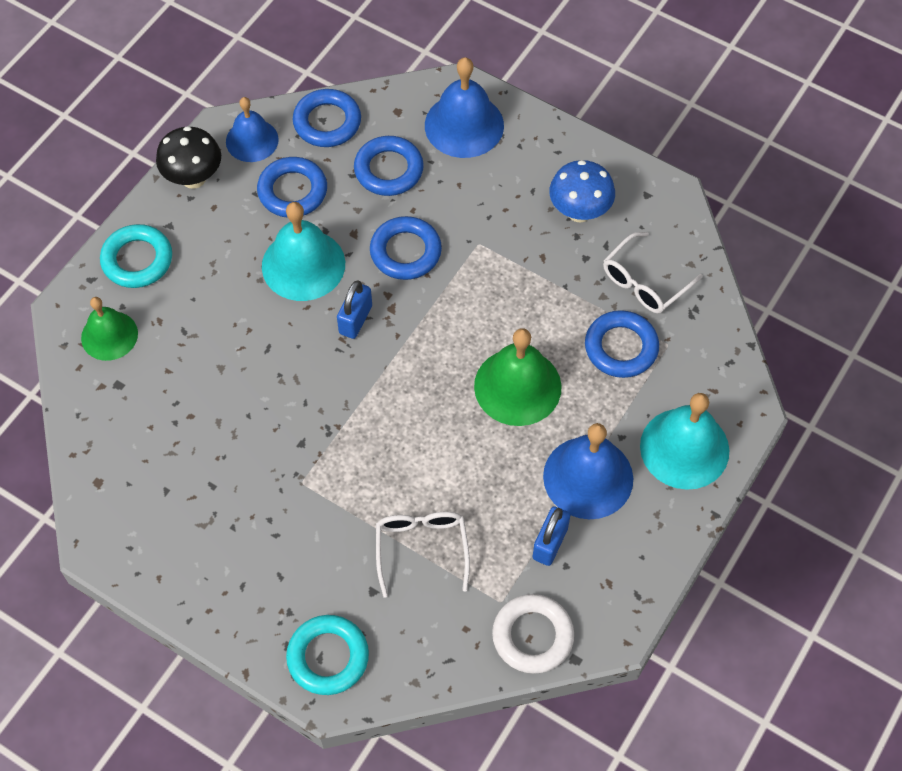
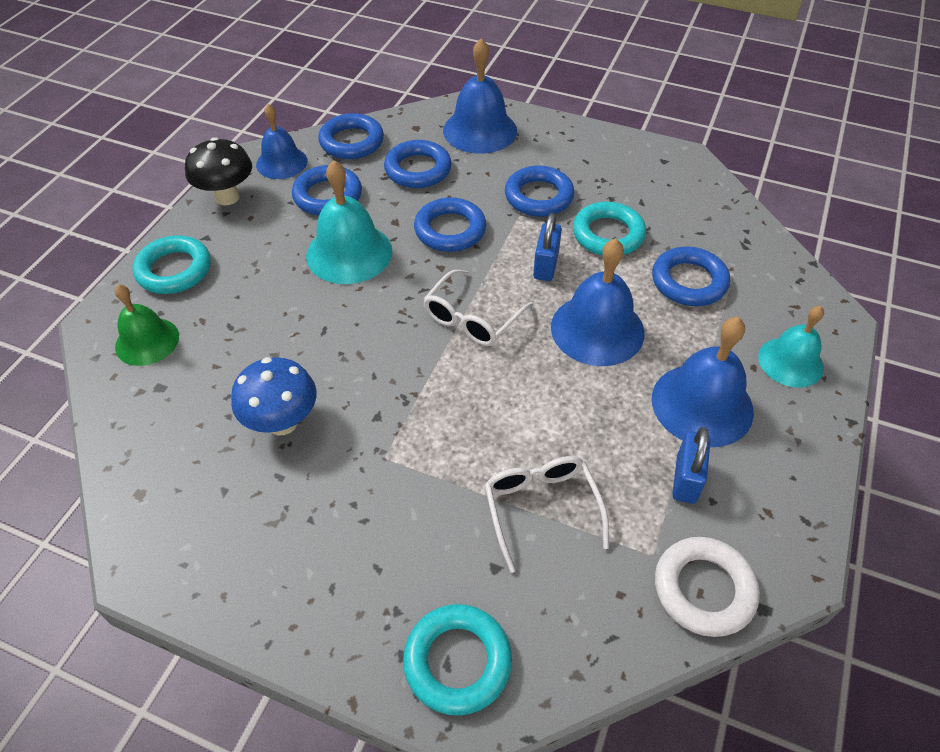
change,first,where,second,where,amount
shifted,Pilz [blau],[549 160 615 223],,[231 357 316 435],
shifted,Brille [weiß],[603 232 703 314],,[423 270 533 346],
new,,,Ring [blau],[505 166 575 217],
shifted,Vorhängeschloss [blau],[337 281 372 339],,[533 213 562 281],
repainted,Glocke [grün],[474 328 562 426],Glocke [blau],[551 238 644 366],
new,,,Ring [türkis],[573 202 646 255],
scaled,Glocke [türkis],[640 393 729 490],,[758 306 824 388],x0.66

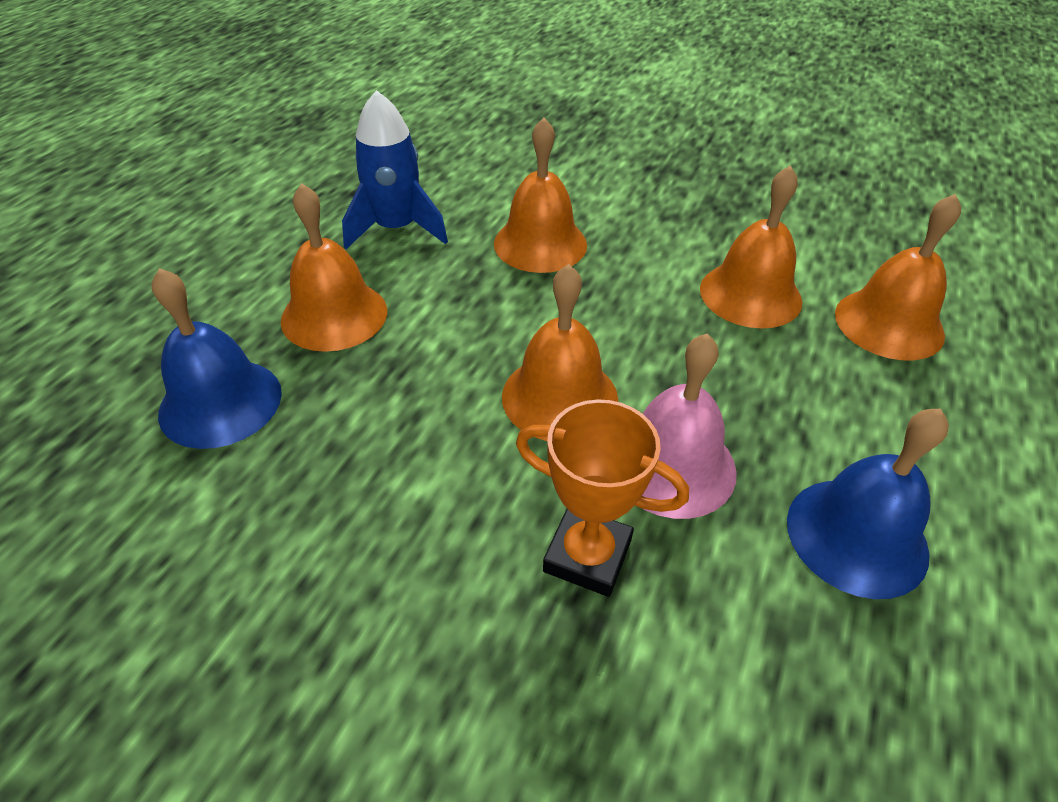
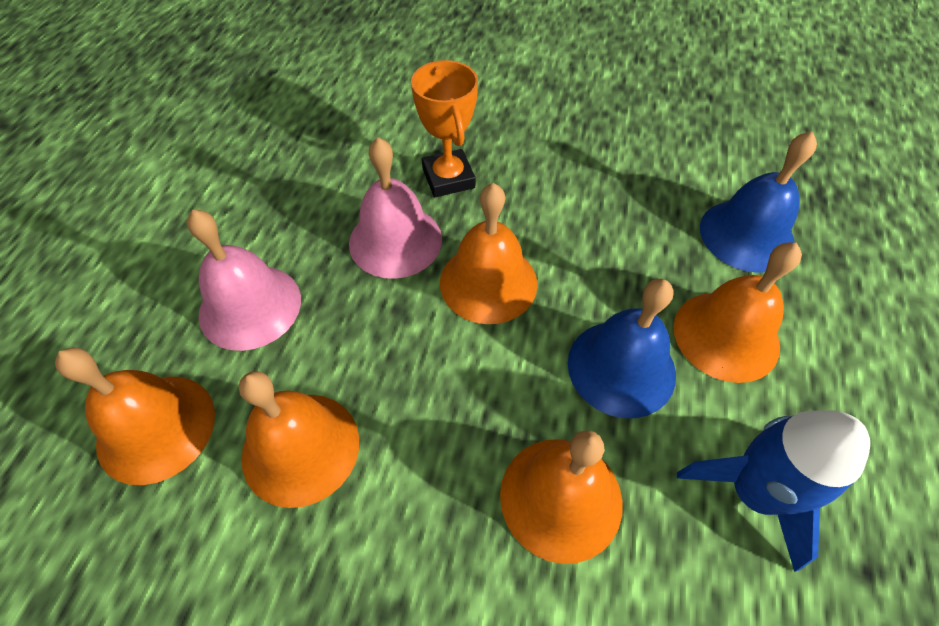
change,first,where,second,where,amount
new,,,Glocke [rosa],[187 210 301 351],
rotated,Pokal [orange],[516 399 689 597],,[411 60 478 197],60 degrees clockwise
shifted,Glocke [blau],[787 408 949 599],,[568 279 676 418],

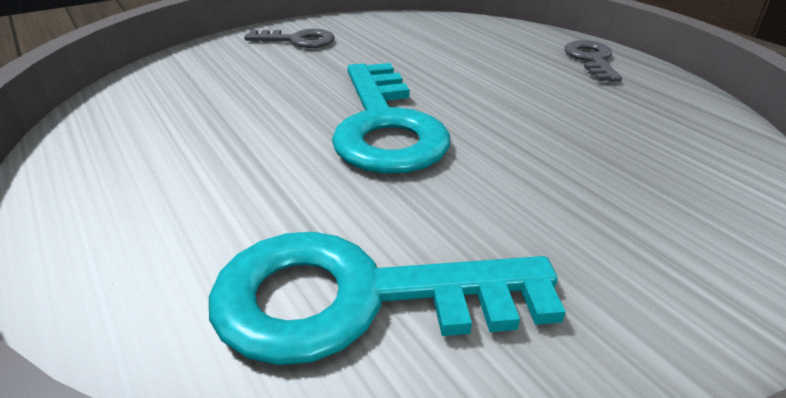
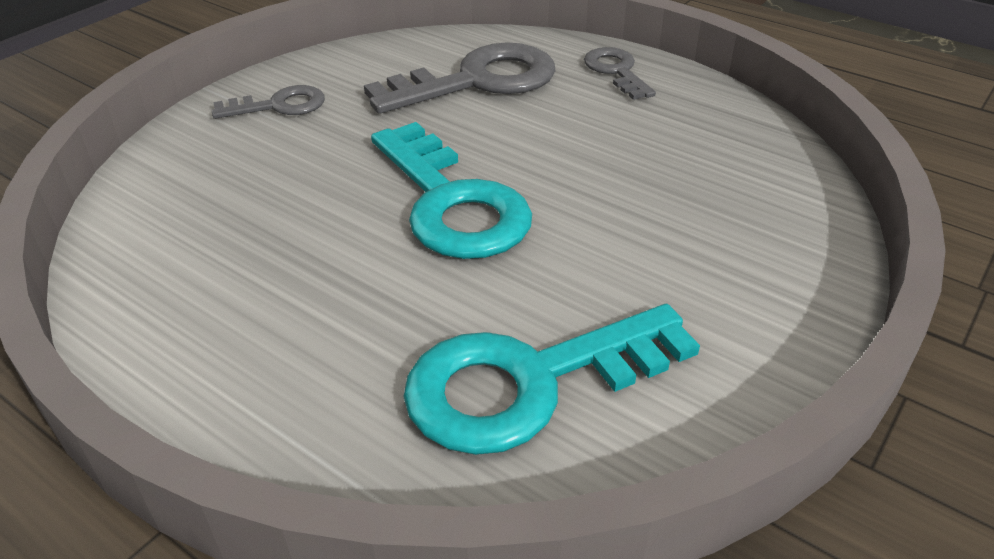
change,first,where,second,where,amount
new,,,Schlüssel [grau],[364 42 556 114],

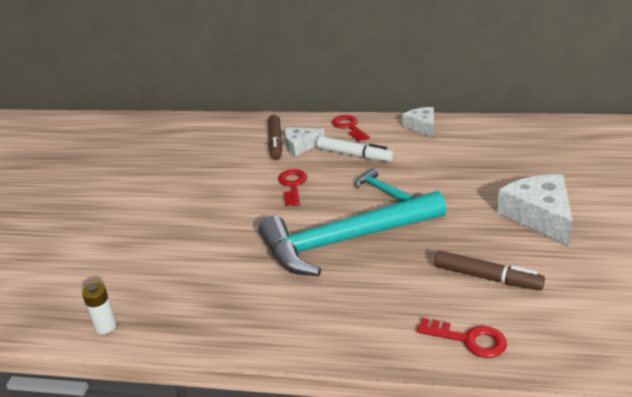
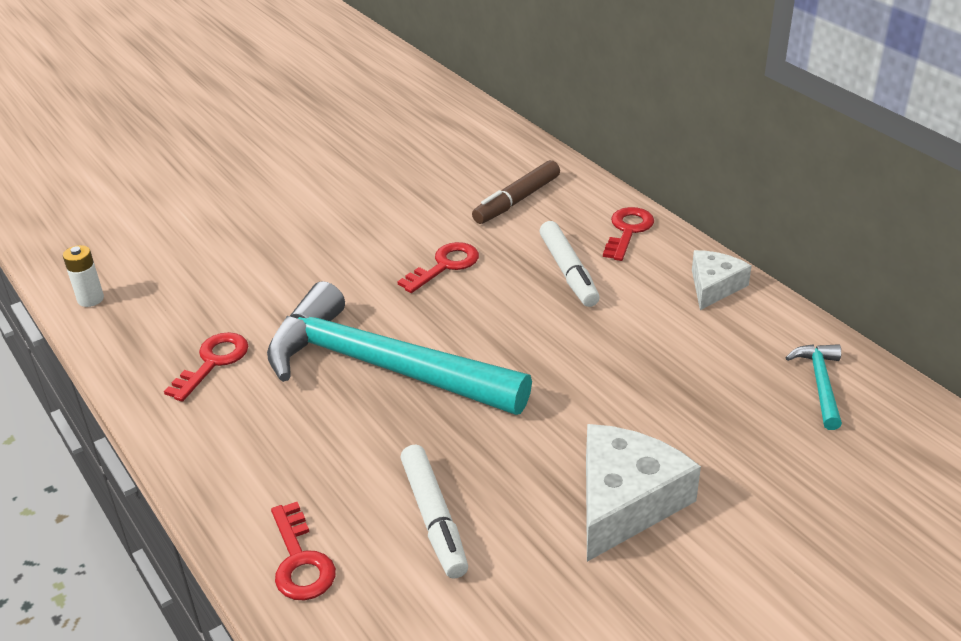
change,first,where,second,where,amount
new,,,Schlüssel [rot],[164 332 248 402],
repainted,Filzstift [braun],[434 251 545 290],Filzstift [weiß],[401 445 468 579],
shifted,Hammer [türkis],[355 168 415 202],,[786 344 842 430],
gone,Käse [weiß],[285 127 325 156],,,

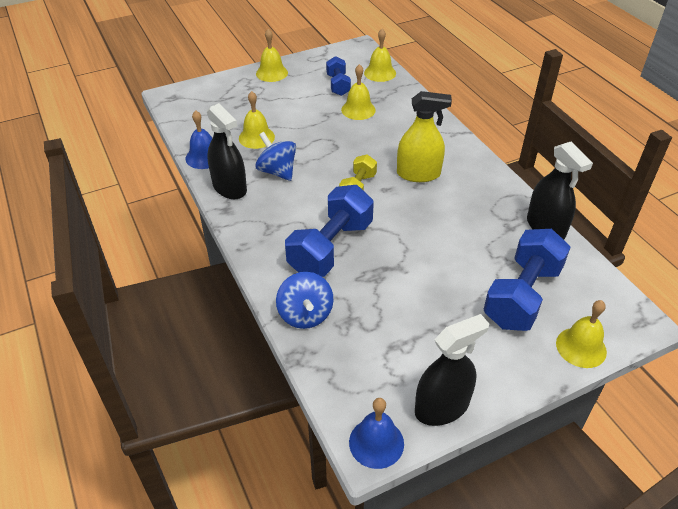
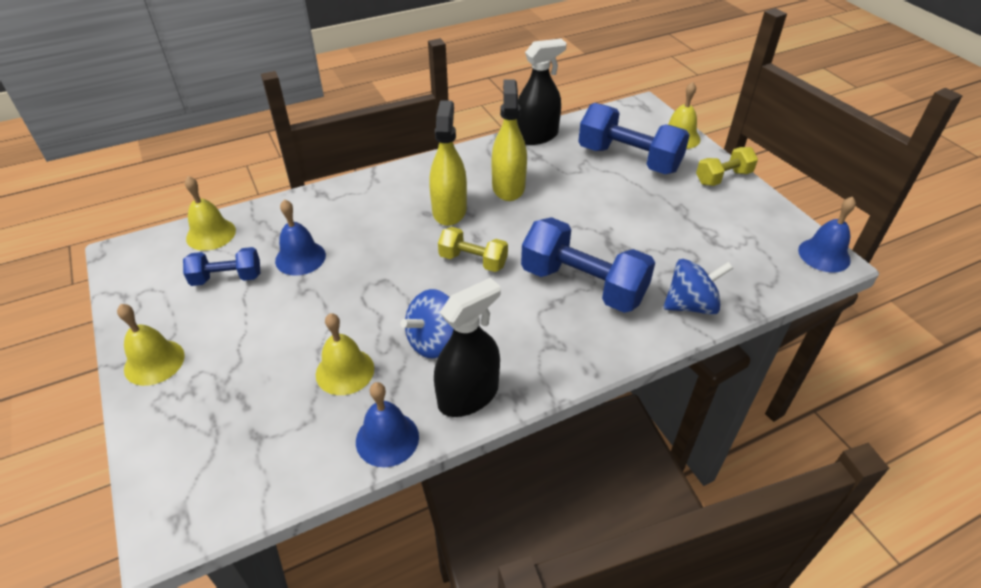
change,first,where,second,where,amount
repainted,Glocke [gelb],[341 64 376 120],Glocke [blau],[275 199 326 276],
new,,,Sprühflasche [gelb],[492 79 527 201],
new,,,Hantel [gelb],[696 147 758 186],
gone,Sprühflasche [schwarz],[415 314 489 426],,,

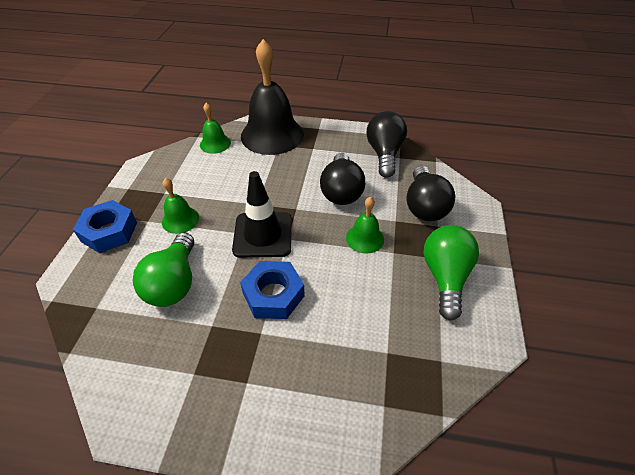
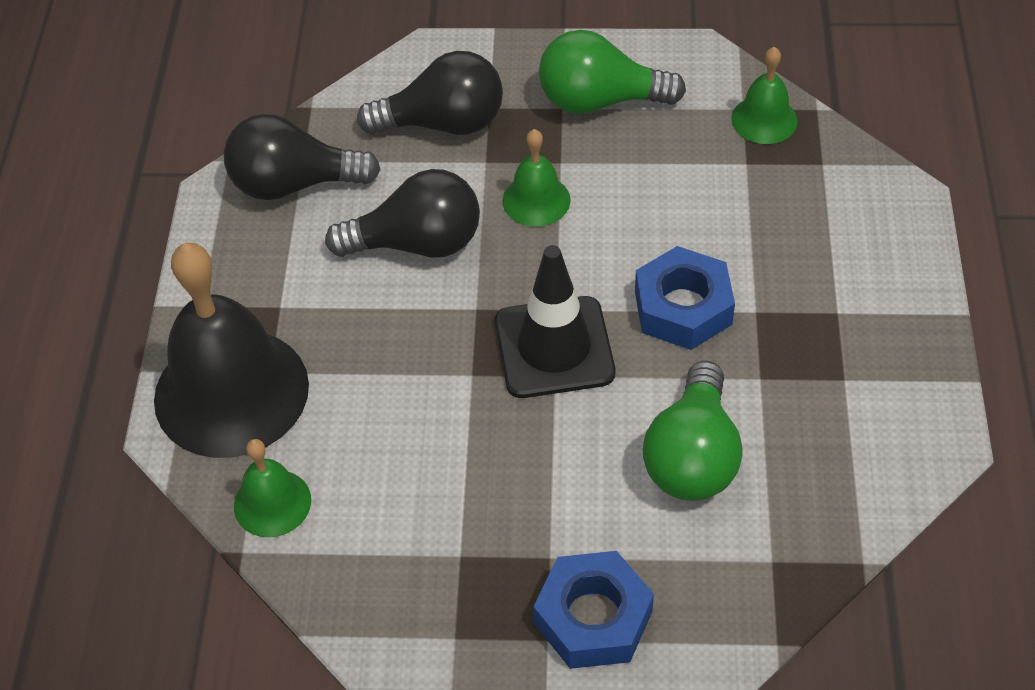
change,first,where,second,where,amount
rotated,Glühbirne [grün],[133 233 194 307],,[643 361 742 501],105 degrees clockwise
shifted,Glocke [grün],[162 178 199 234],,[732 47 798 144],

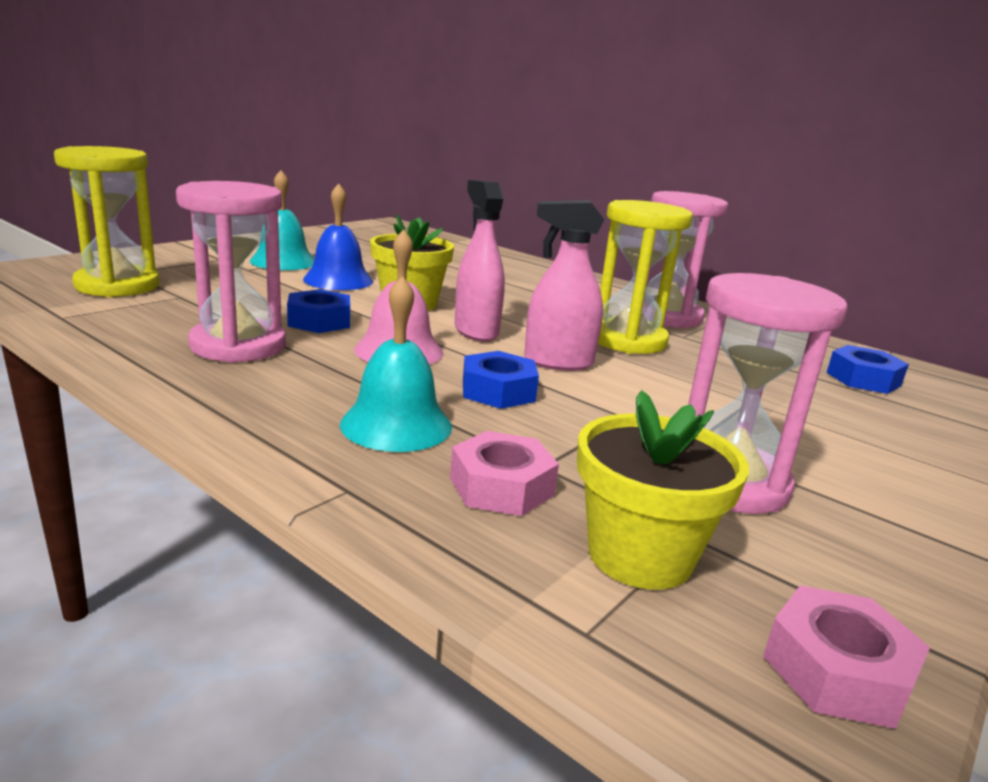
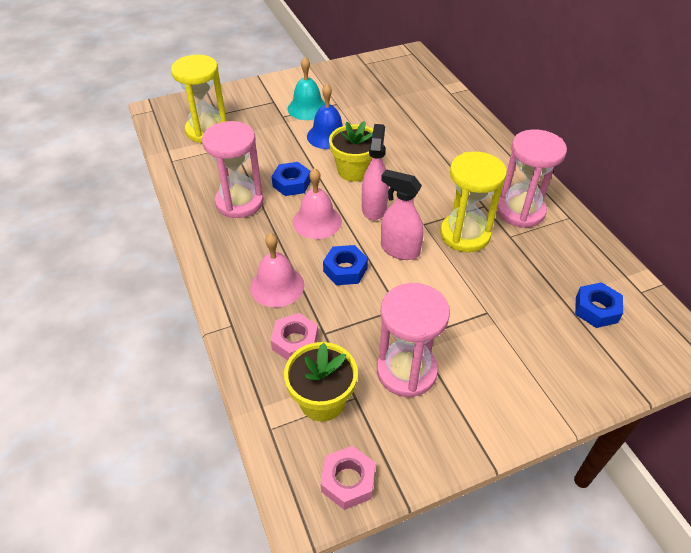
change,first,where,second,where,amount
repainted,Glocke [türkis],[340 276 452 452],Glocke [rosa],[250 233 304 307],

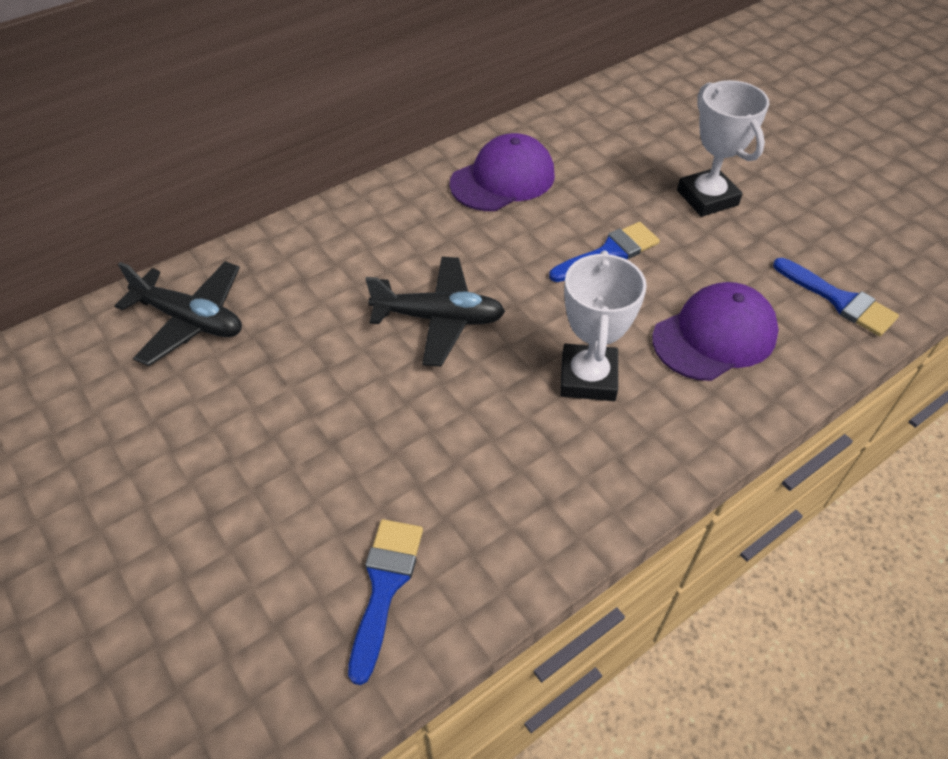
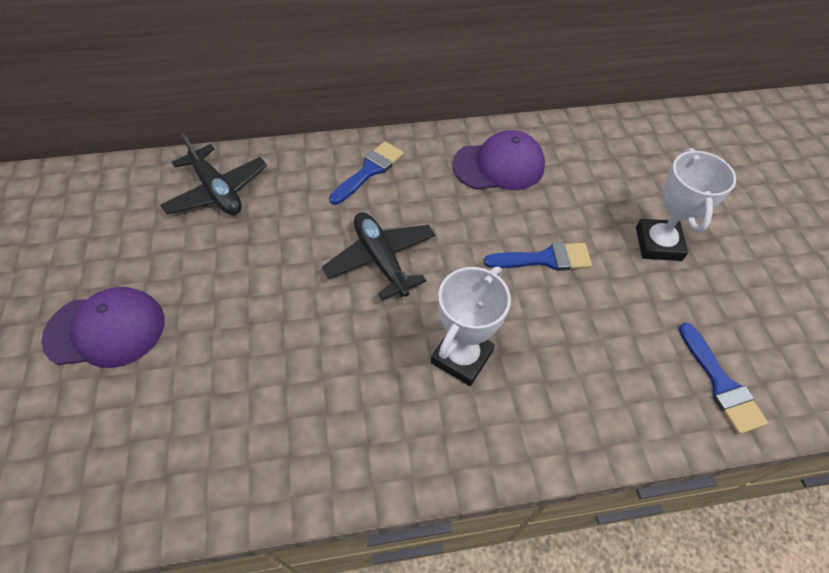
change,first,where,second,where,amount
shifted,Kappe [lila],[652 282 779 381],,[41 287 165 368],
rotated,Flugzeug [schwarz],[365 257 505 367],,[322 212 435 300],150 degrees counterclockwise
shifted,Pinsel [blau],[348 519 423 685],,[329 141 404 205],

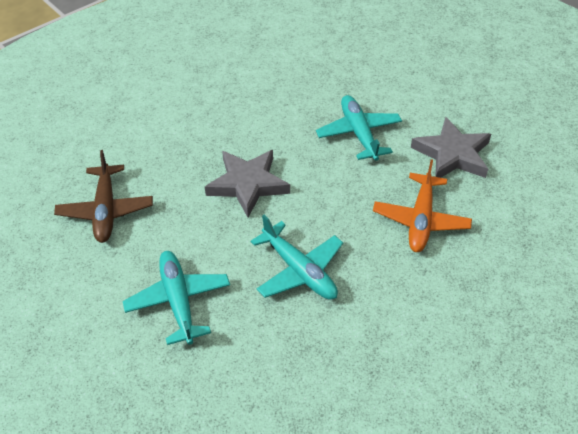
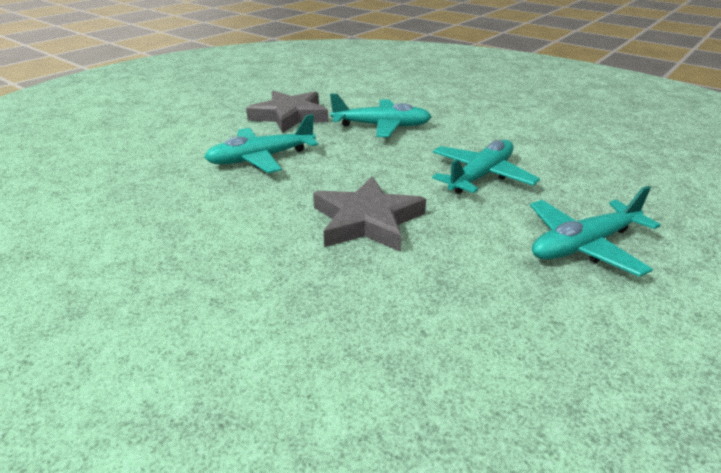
change,first,where,second,where,amount
repainted,Flugzeug [orange],[373 159 472 252],Flugzeug [türkis],[330 94 432 137],
gone,Flugzeug [braun],[54 150 153 243],,,

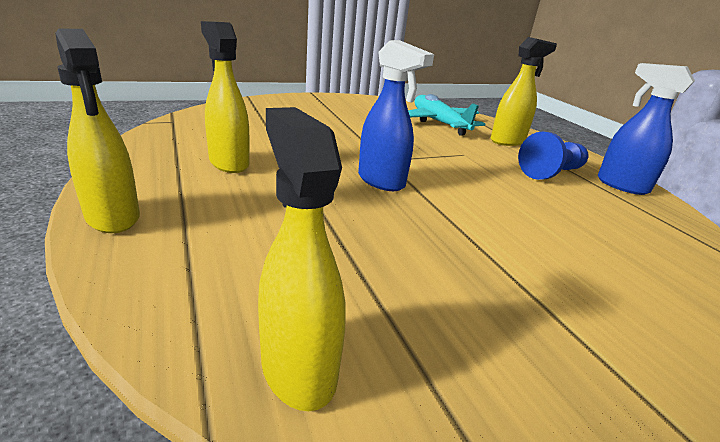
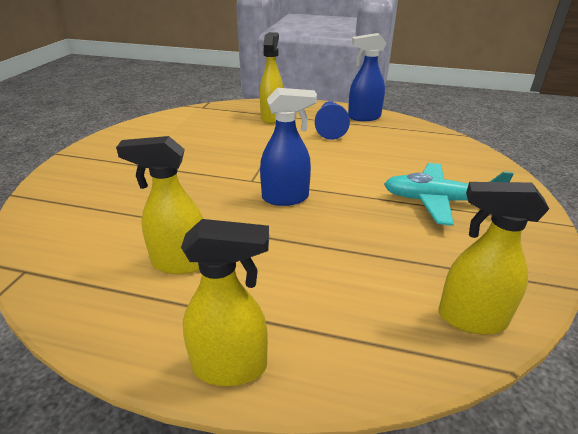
change,first,where,second,where,amount
shifted,Flugzeug [türkis],[408 94 485 136],,[384 163 514 226],

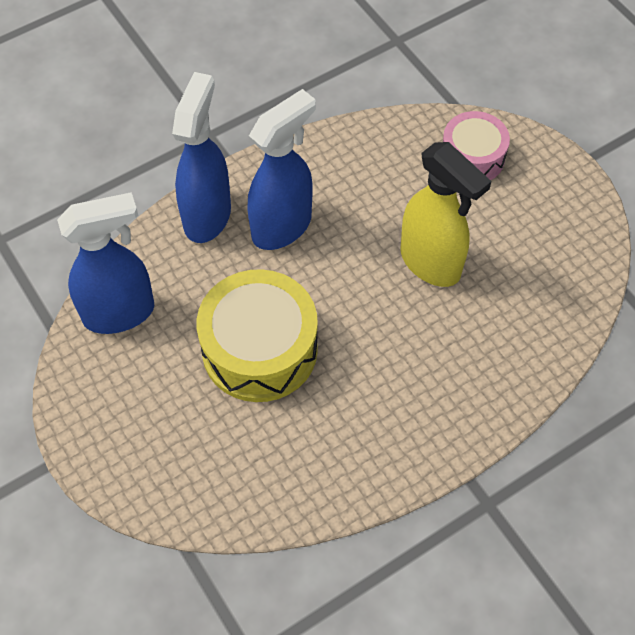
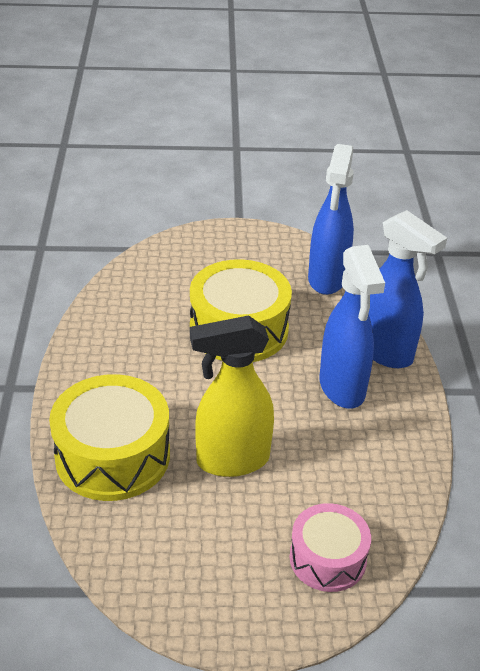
change,first,where,second,where,amount
new,,,Trommel [gelb],[49 374 170 501],

